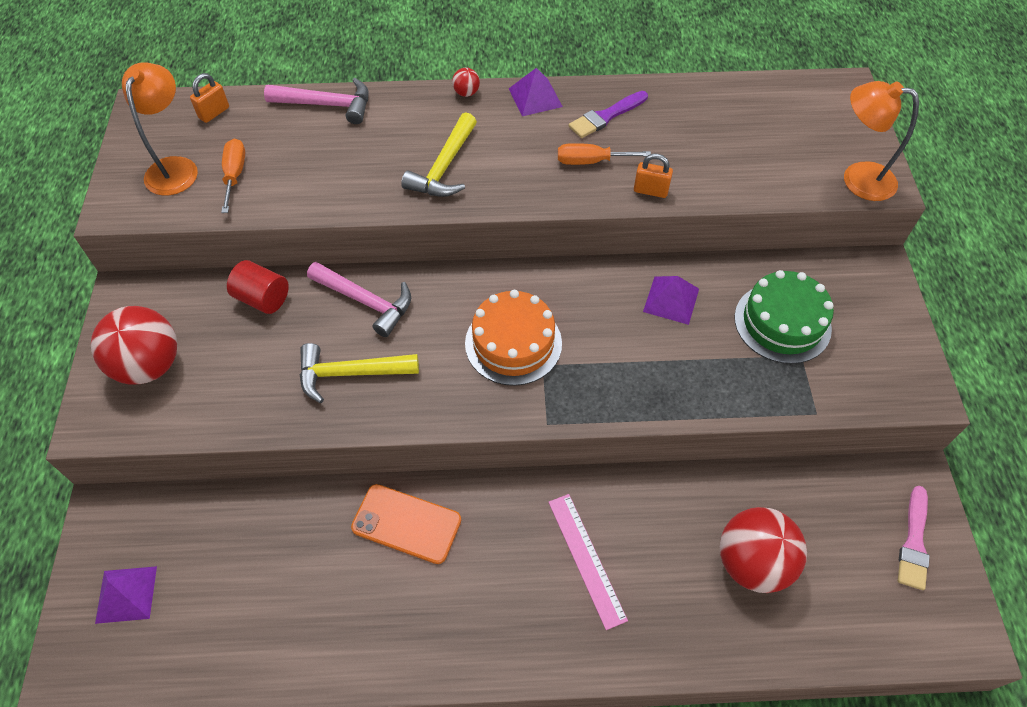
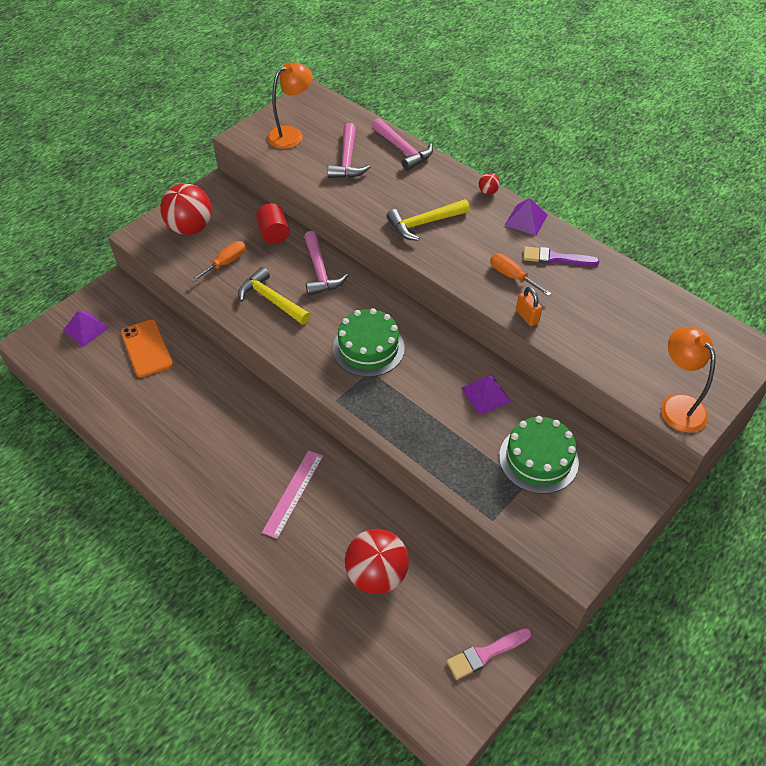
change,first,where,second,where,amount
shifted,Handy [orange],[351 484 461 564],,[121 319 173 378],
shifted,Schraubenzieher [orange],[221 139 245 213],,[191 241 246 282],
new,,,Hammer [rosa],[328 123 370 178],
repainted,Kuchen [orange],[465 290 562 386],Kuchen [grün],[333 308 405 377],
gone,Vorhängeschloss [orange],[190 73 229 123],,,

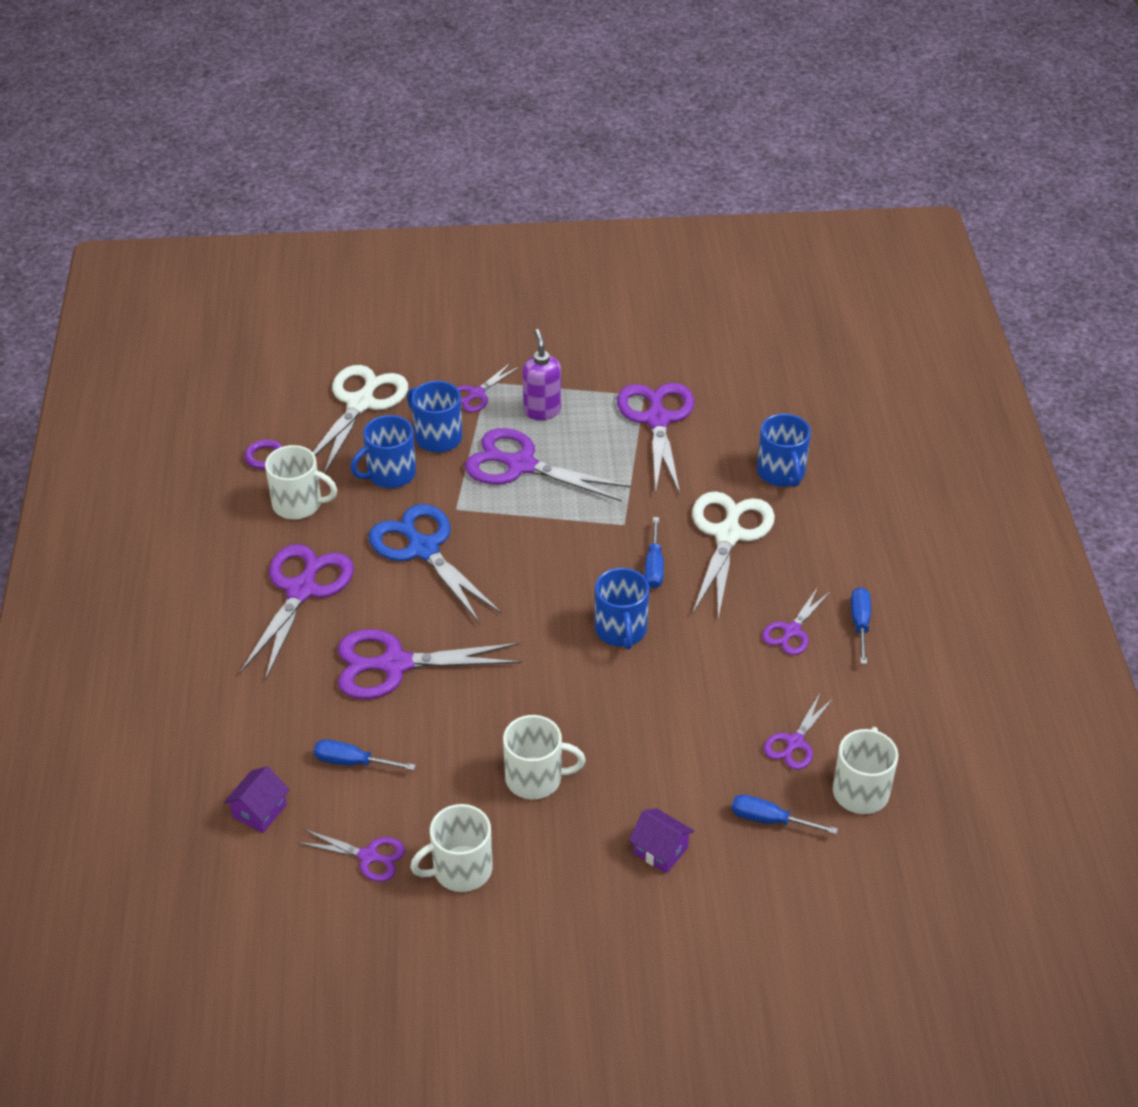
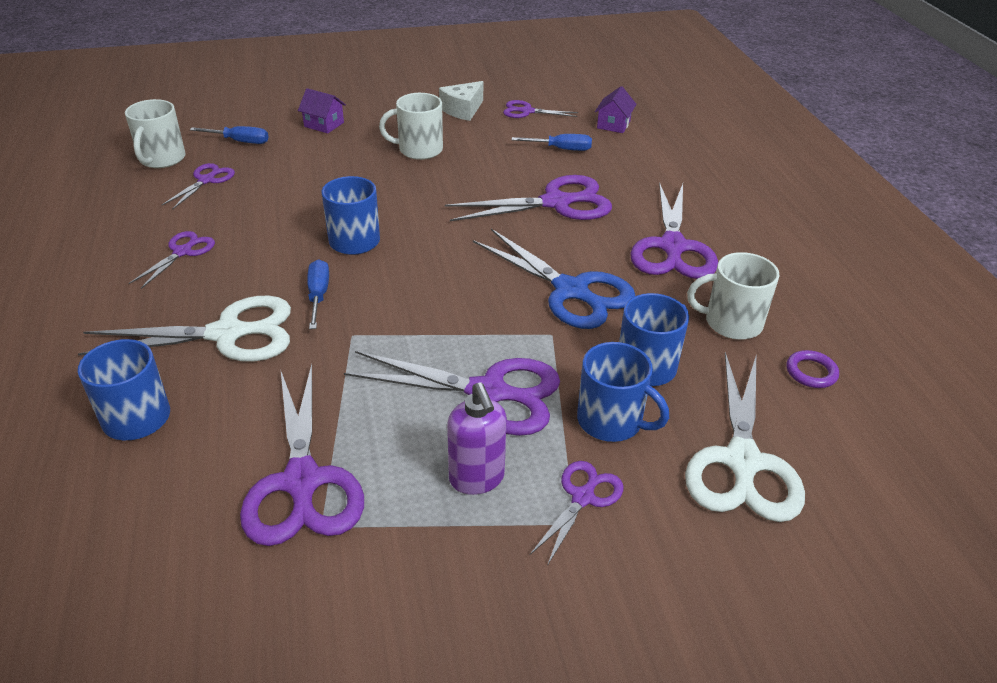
change,first,where,second,where,amount
rotated,Schere [weiß],[692 491 775 619],,[78 296 291 362],105 degrees counterclockwise
swapped,Tasse [weiß],[410 804 493 892],Käse [weiß],[439 81 483 121],
gone,Schraubenzieher [blau],[851 587 871 664],,,

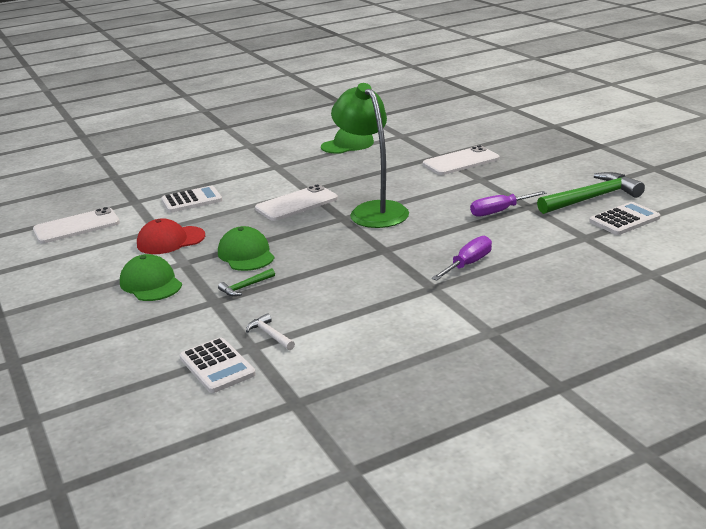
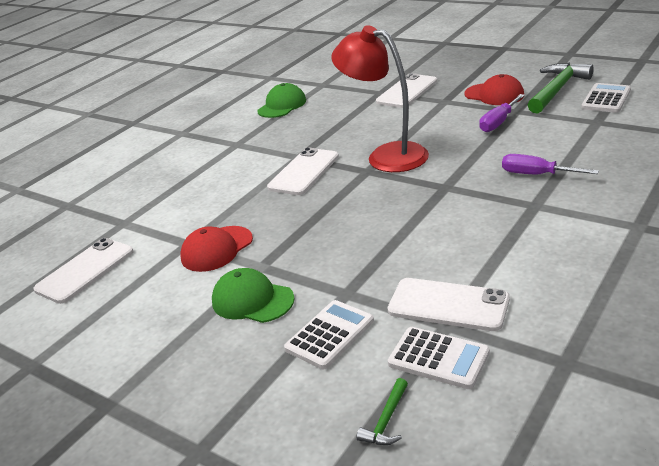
change,first,where,second,where,amount
shifted,Taschenrechner [weiß],[161 186 222 213],,[284 300 374 369],
repainted,Lampe [grün],[331 83 409 228],Lampe [rot],[331 25 429 172],
shifted,Hammer [grün],[218 268 275 296],,[356 378 408 445],
swapped,Hammer [weiß],[246 313 295 350],Handy [weiß],[388 278 510 331],
new,,,Kappe [rot],[464 74 524 105],
rotated,Schraubenzieher [lila],[432 236 492 281],,[502 154 599 175],75 degrees counterclockwise
gone,Kappe [grün],[218 226 274 271],,,

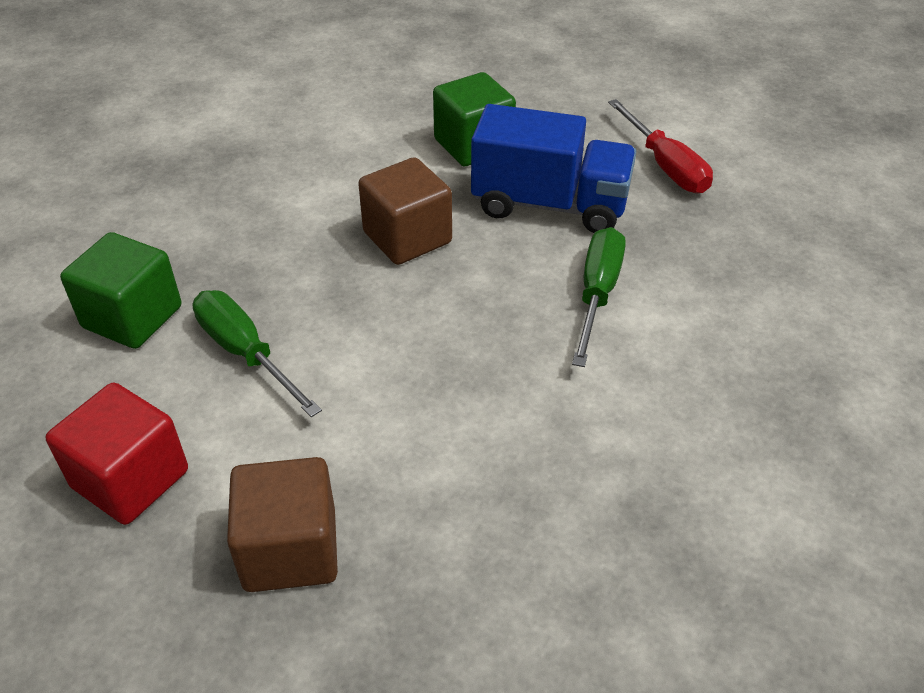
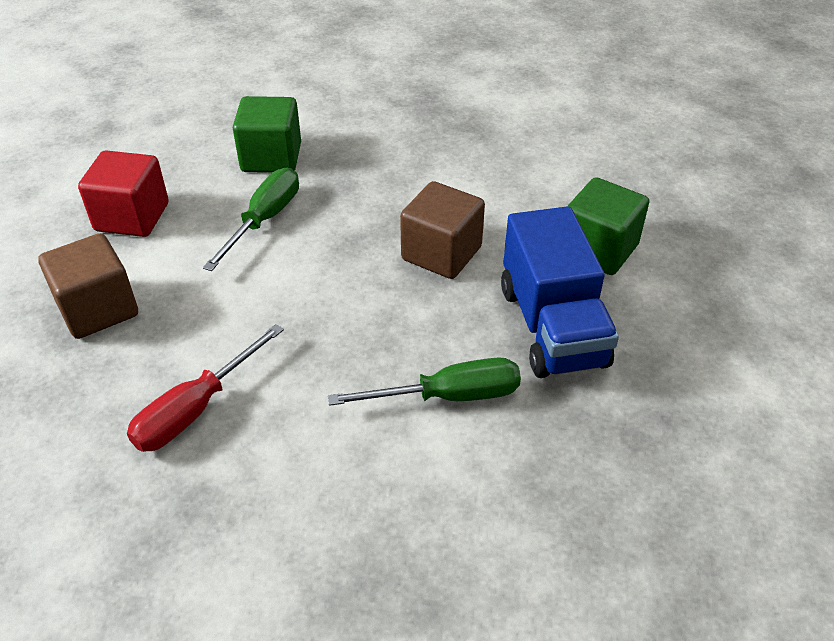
change,first,where,second,where,amount
shifted,Schraubenzieher [rot],[608 99 713 193],,[127 324 284 452],

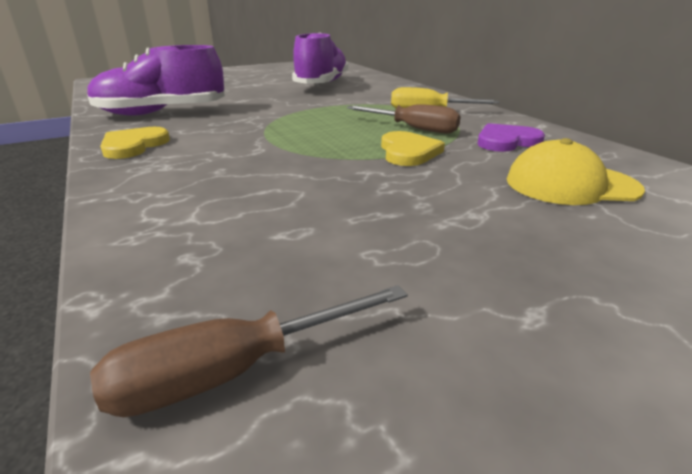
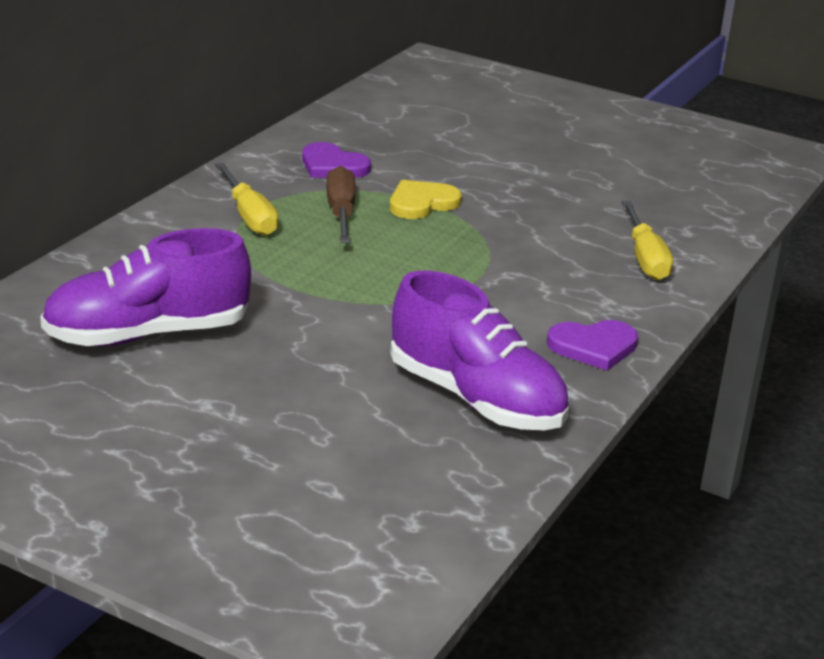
change,first,where,second,where,amount
repainted,Herz [gelb],[100 127 170 159],Herz [lila],[547 320 638 370],
new,,,Schraubenzieher [gelb],[622 201 673 280],
gone,Schraubenzieher [braun],[90 285 408 417],,,
gone,Kappe [gelb],[507 138 645 205],,,

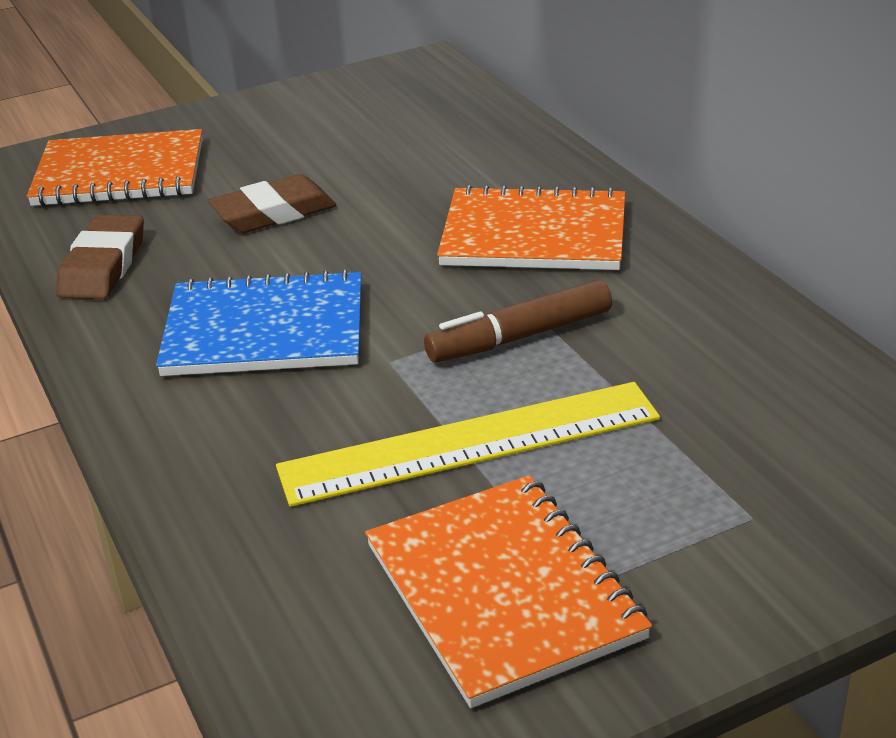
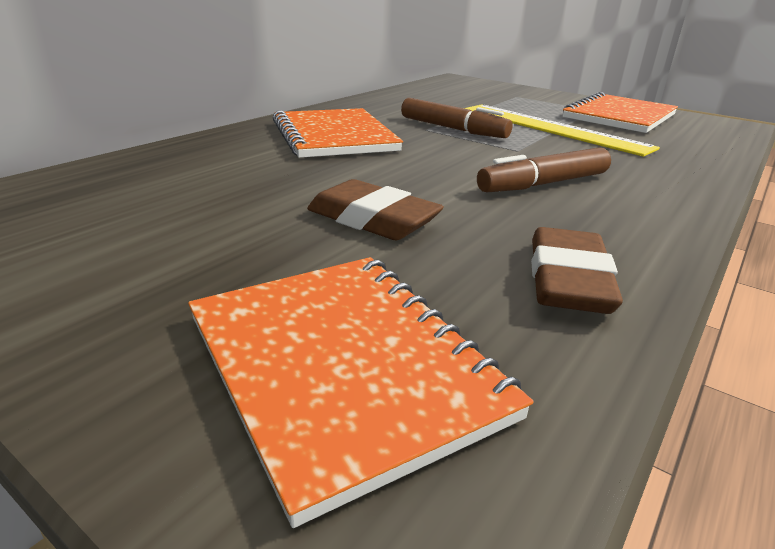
change,first,where,second,where,amount
swapped,Notizbuch [blau],[156 269 361 376],Filzstift [braun],[477 148 611 192],
rotated,Radiergummi [braun],[56 214 144 299],,[531 227 623 314],60 degrees counterclockwise

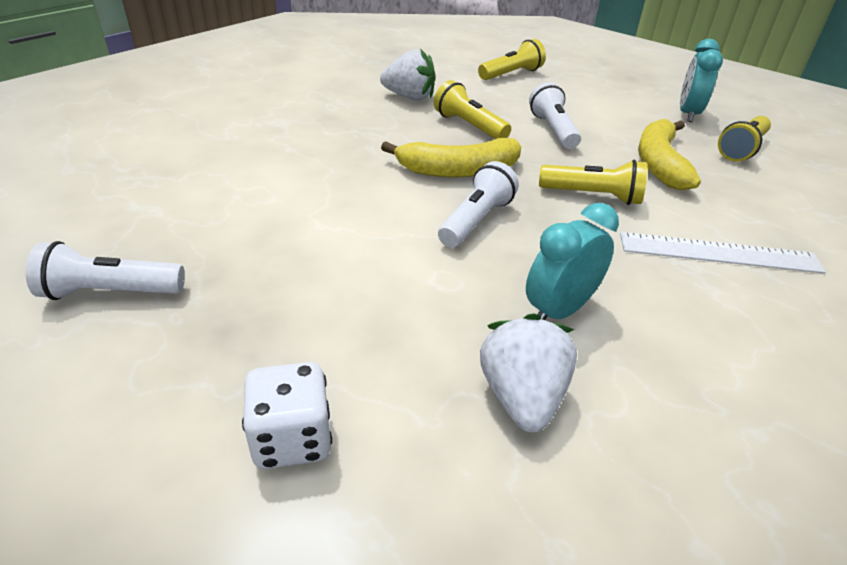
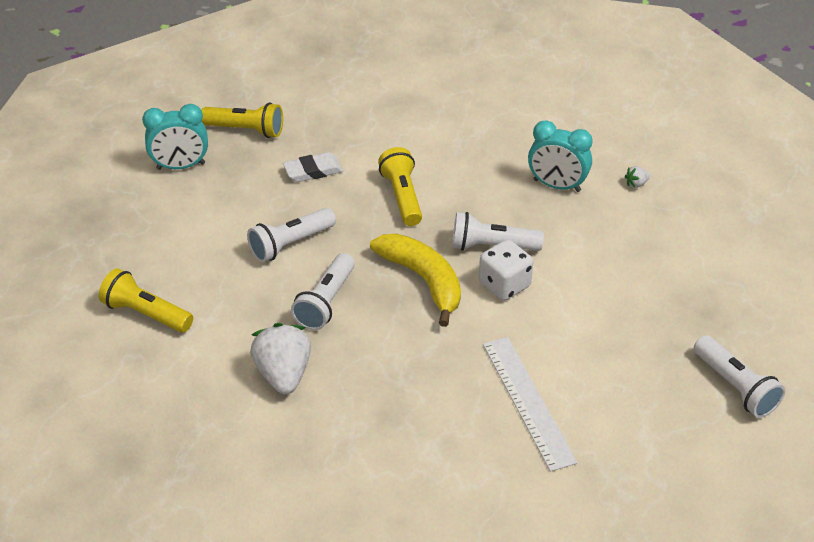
change,first,where,second,where,amount
swapped,Banane [gelb],[638 119 701 190],Radiergummi [weiß],[283 152 343 182],
repainted,Taschenlampe [gelb],[434 80 511 139],Taschenlampe [weiß],[291 253 355 330],
shifted,Spielwürfel [weiß],[242 362 332 469],,[479 240 533 301],
shifted,Lineal [weiß],[620 232 826 274],,[483 337 577 472],
scaled,Erdbeere [weiß],[480 313 577 432],,[625 166 650 188],x0.42

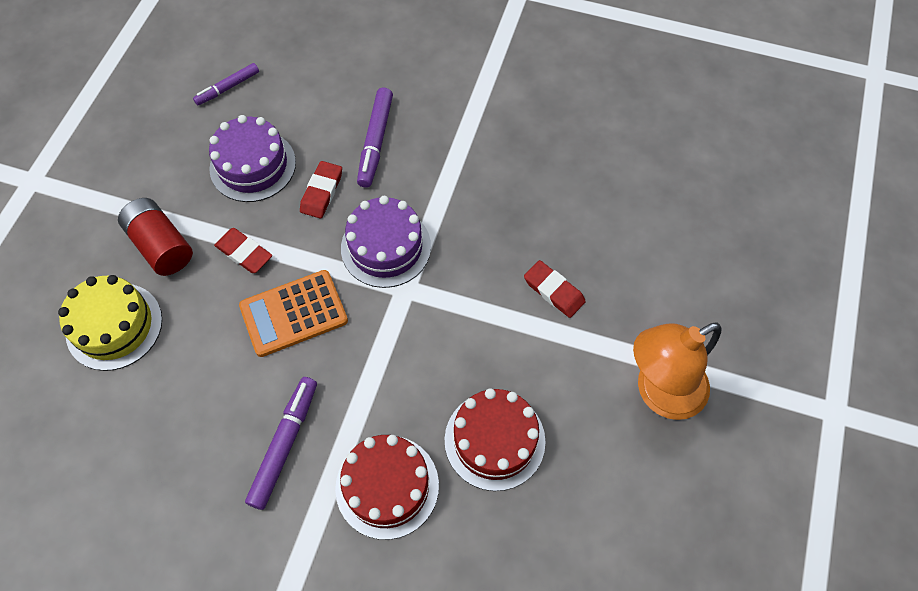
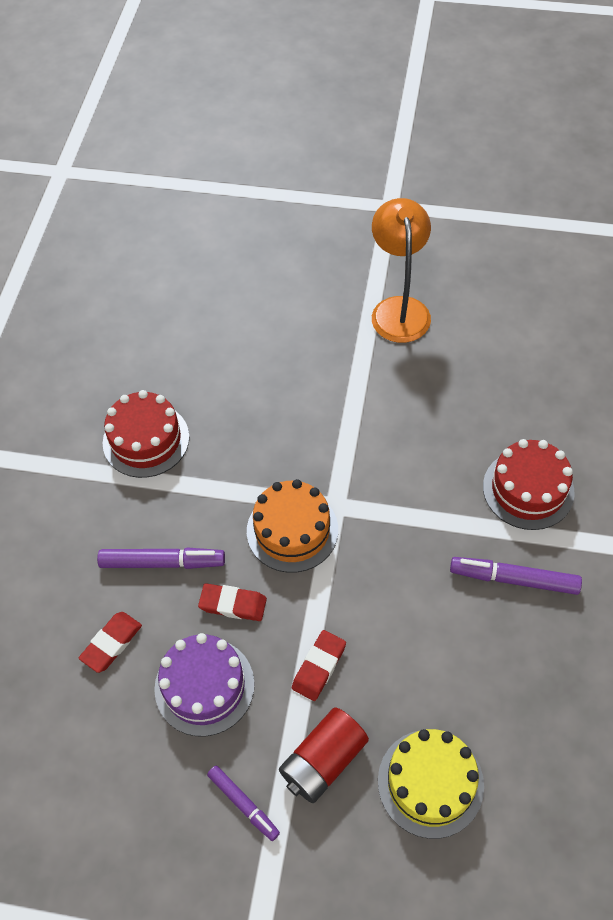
change,first,where,second,where,amount
shifted,Radiergummi [rot],[524 260 586 318],,[79 612 142 673],
shifted,Kuchen [rot],[445 388 545 491],,[103 390 189 478],
shifted,Filzstift [lila],[193 63 259 105],,[207 766 280 841],
repainted,Kuchen [lila],[341 196 431 288],Kuchen [orange],[247 479 338 573],
rotated,Lampe [orange],[633 322 722 420],,[372 198 431 343],150 degrees counterclockwise
gone,Taschenrechner [orange],[239 270 348 357],,,

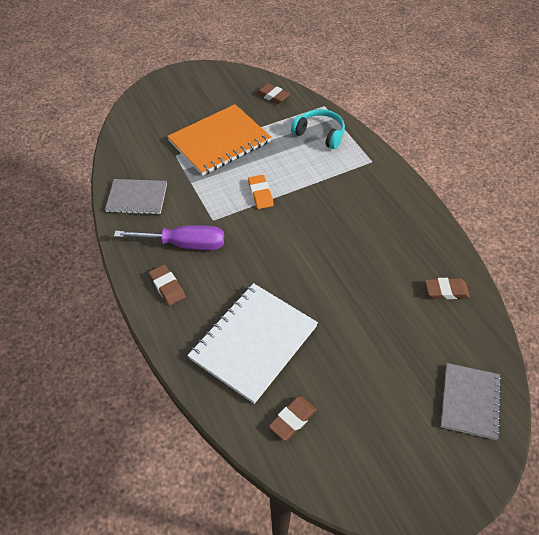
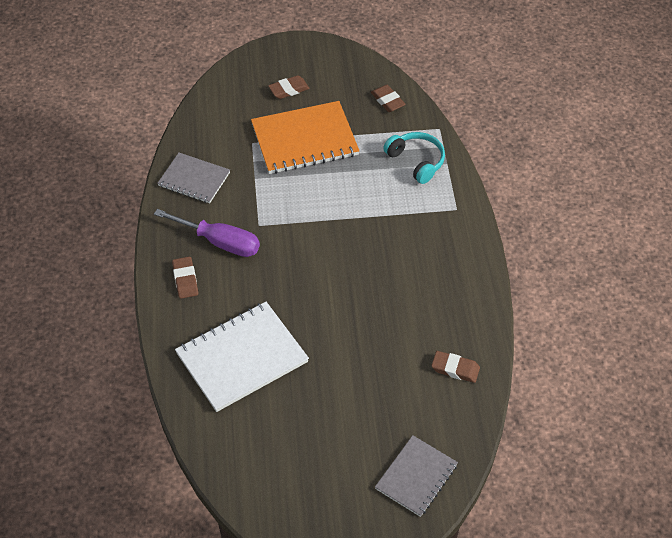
change,first,where,second,where,amount
shifted,Radiergummi [braun],[269 396 317 441],,[268 75 310 99],
gone,Radiergummi [orange],[248 175 274 209],,,

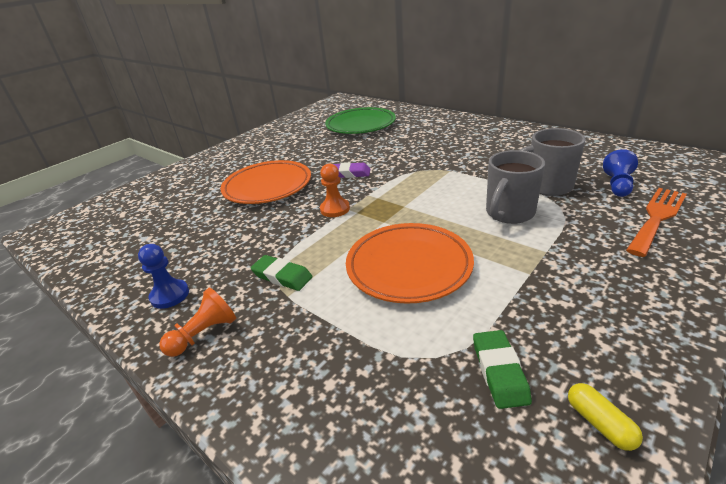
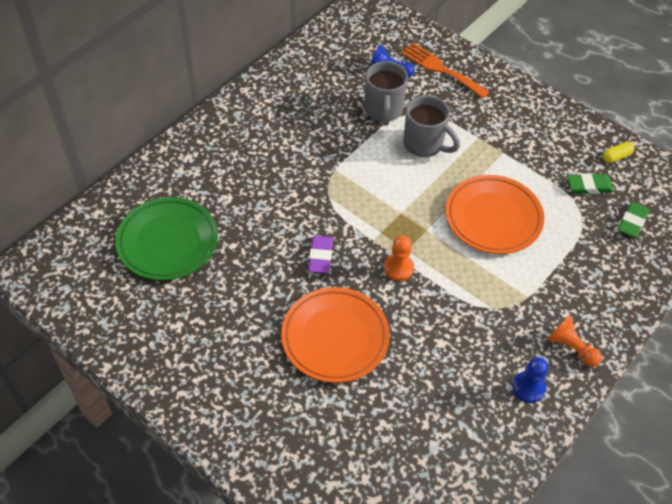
change,first,where,second,where,amount
shifted,Radiergummi [grün],[250 255 312 291],,[618 202 650 238],

